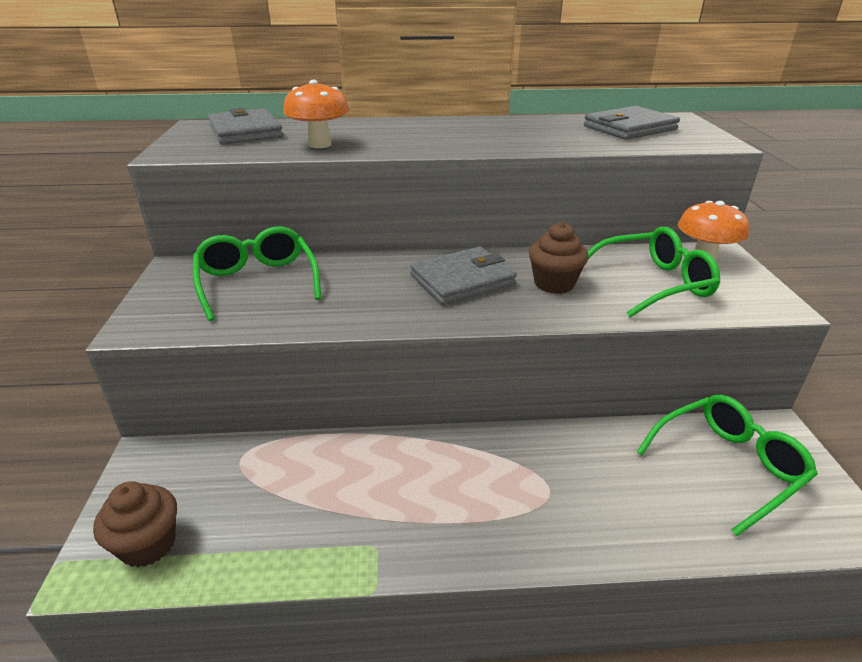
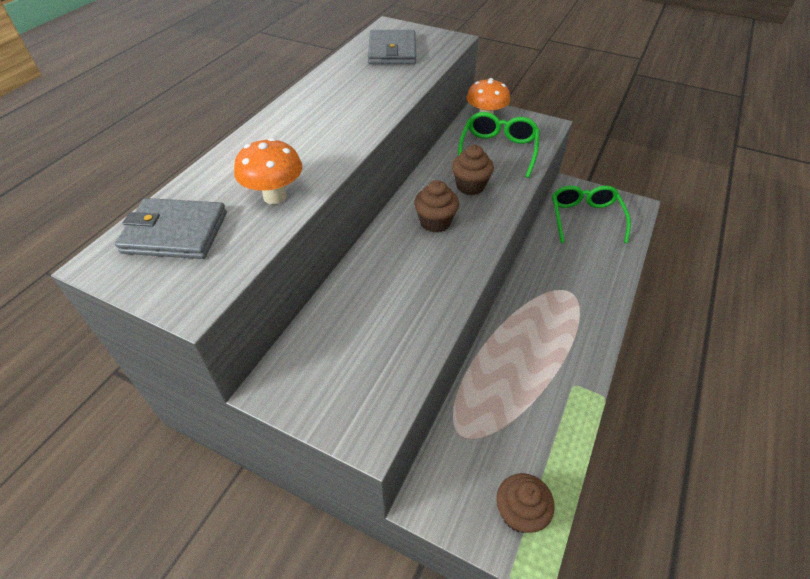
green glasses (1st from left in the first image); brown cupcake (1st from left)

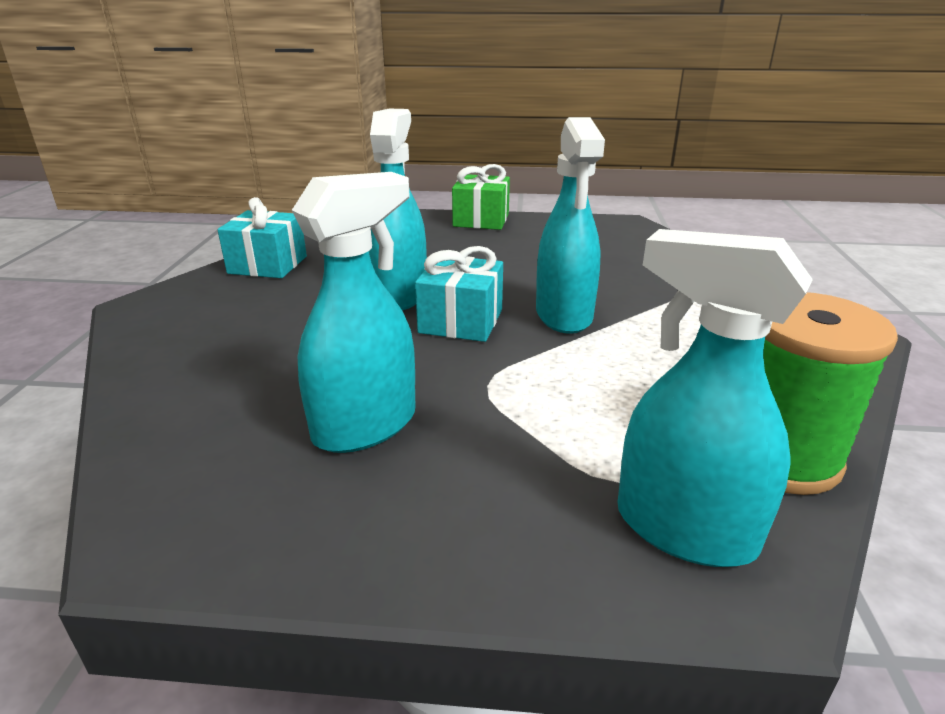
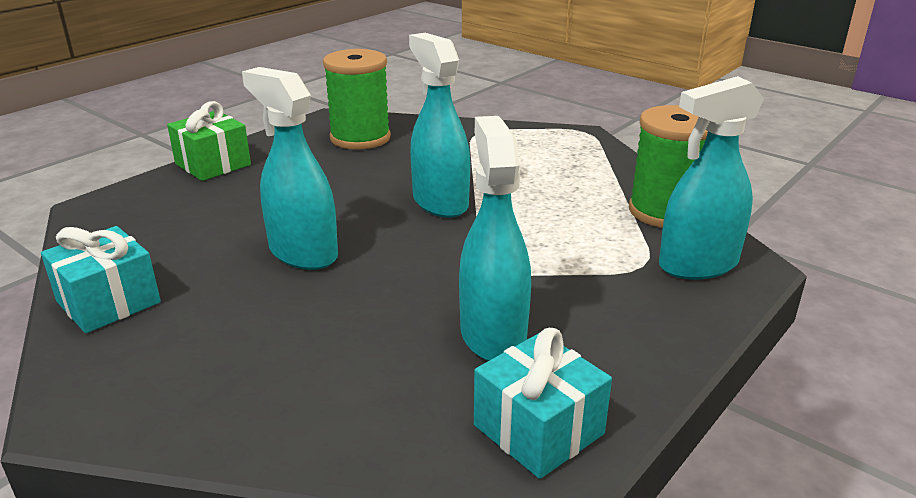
turquoise gift (2nd from left); turquoise spray bottle (2nd from left); green spool (1st from left)

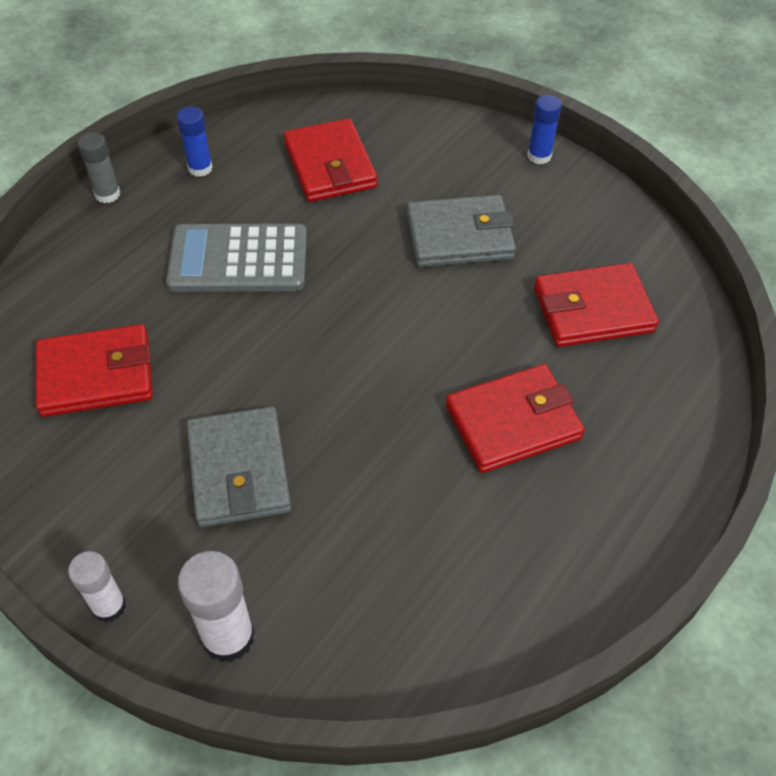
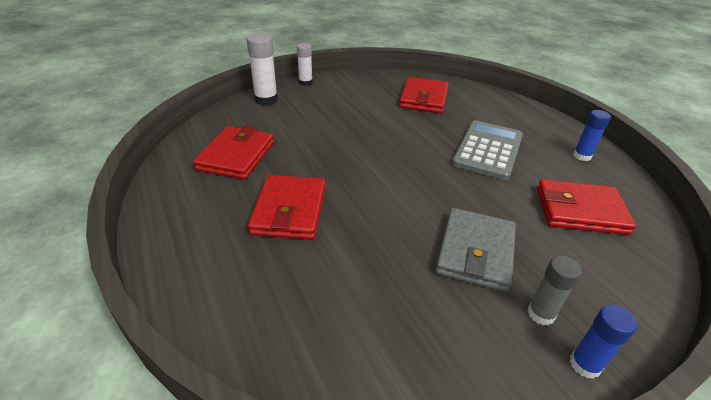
grey glue stick; grey wallet (1st from left in the first image); red wallet (1st from left)

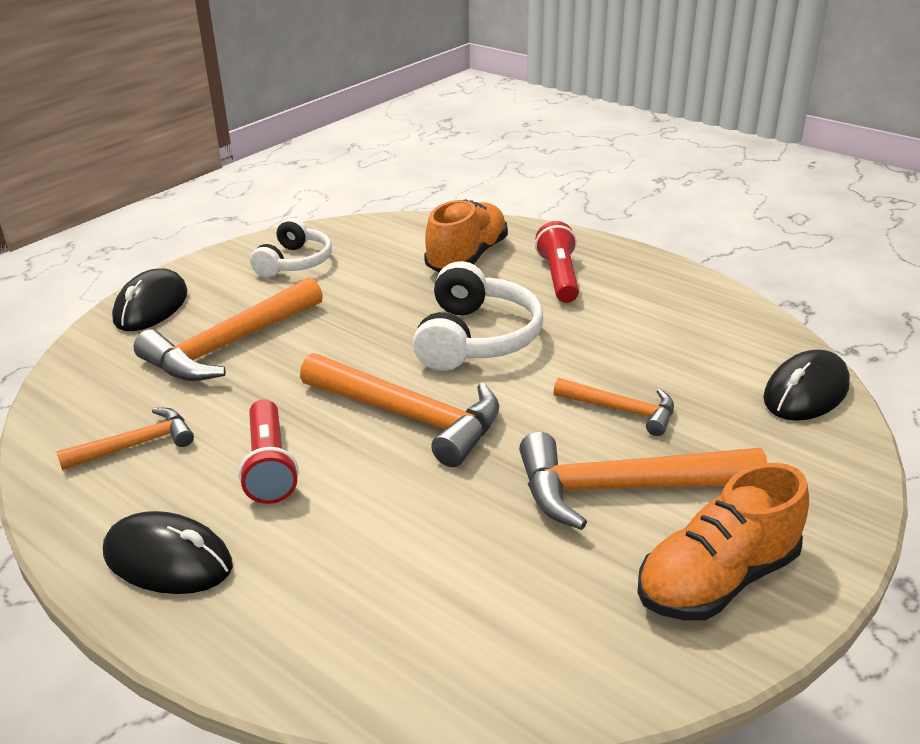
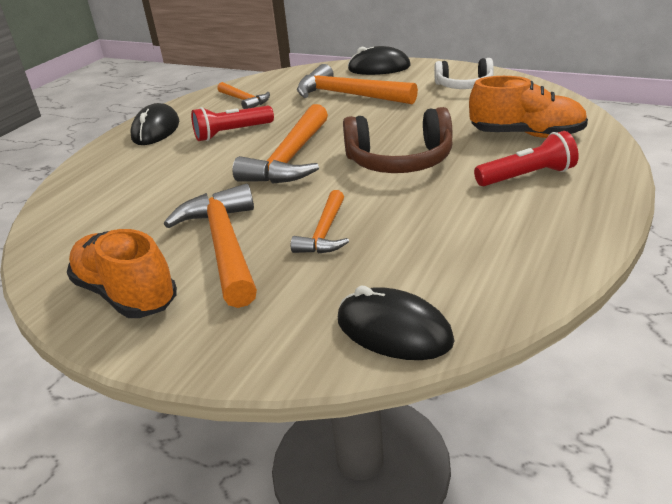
brown headphones

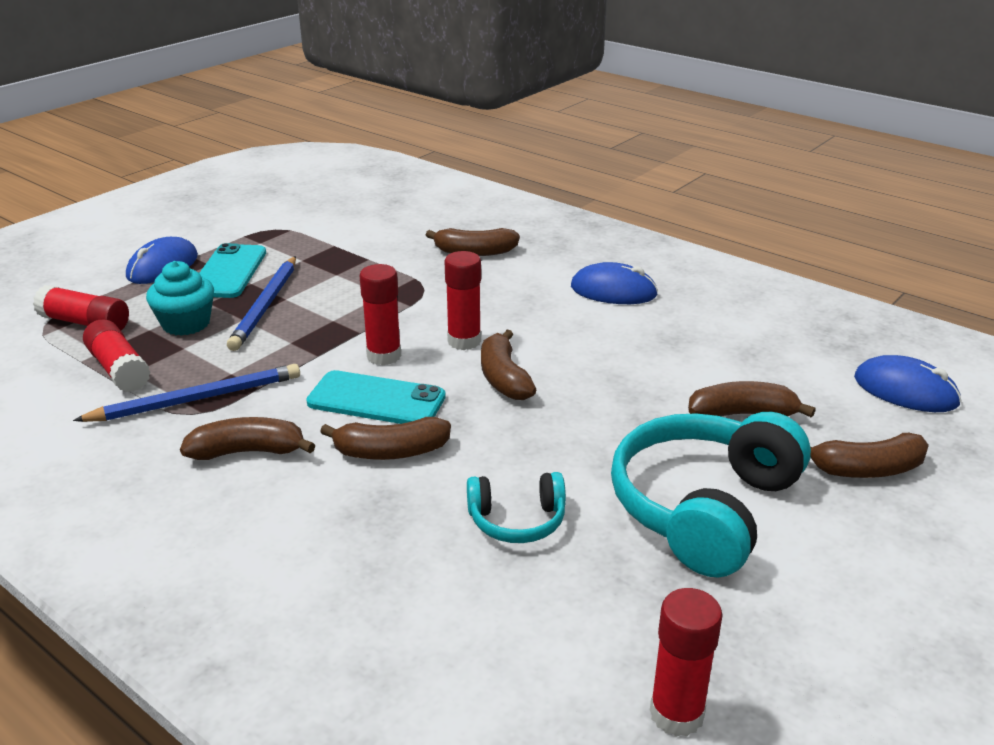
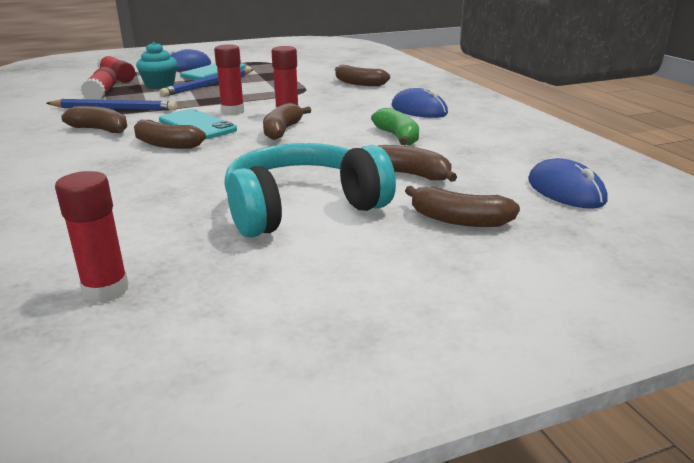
turquoise headphones (1st from left in the first image); green banana

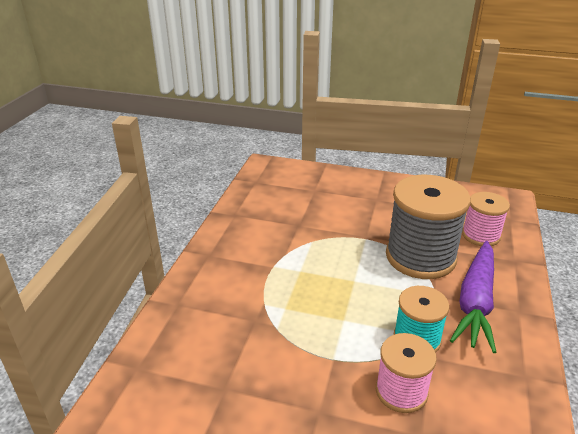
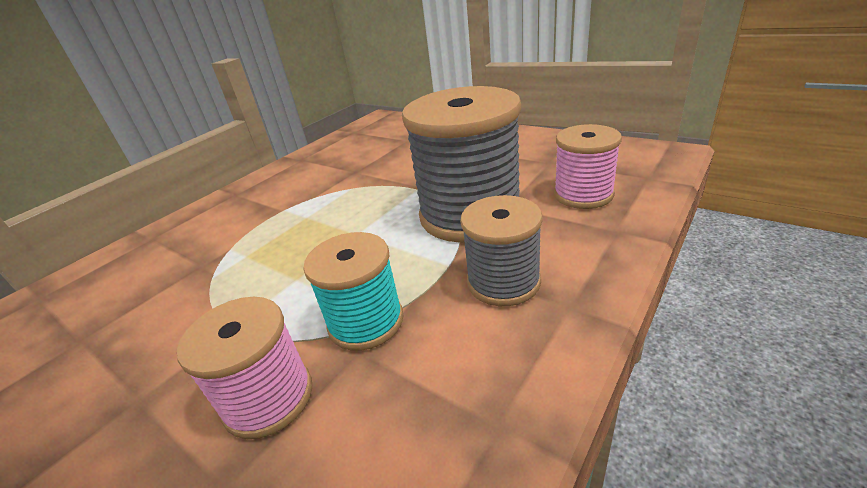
grey spool (2nd from left)

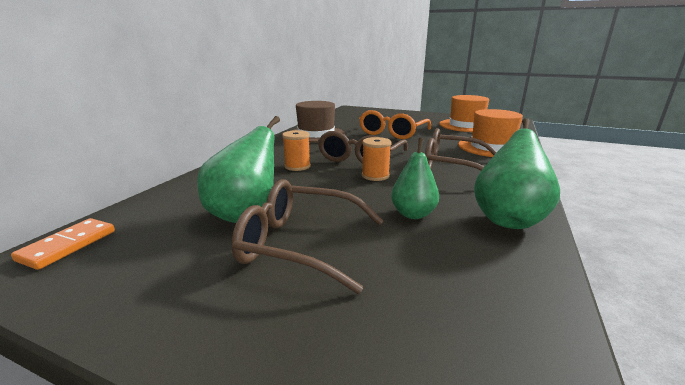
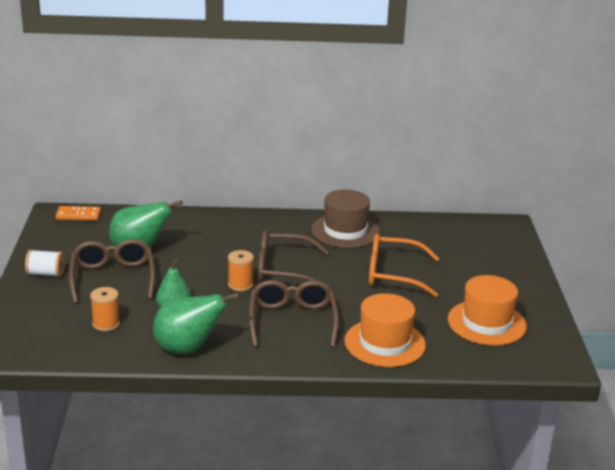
orange spool (1st from left); white spool

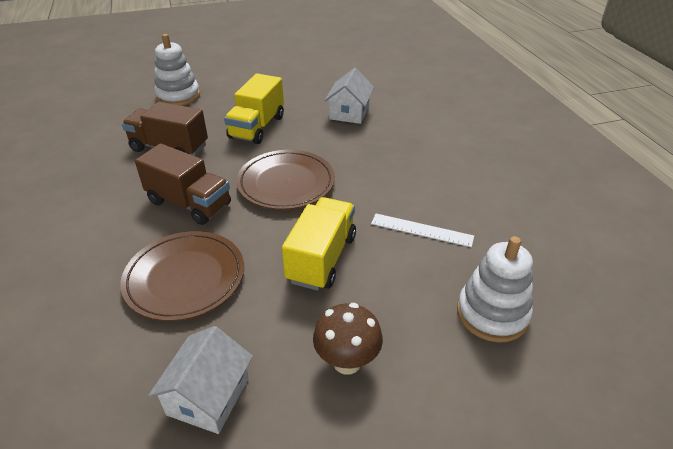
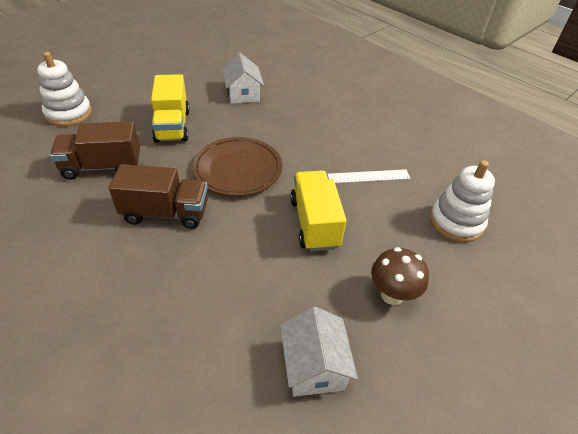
brown plate (1st from left in the first image)

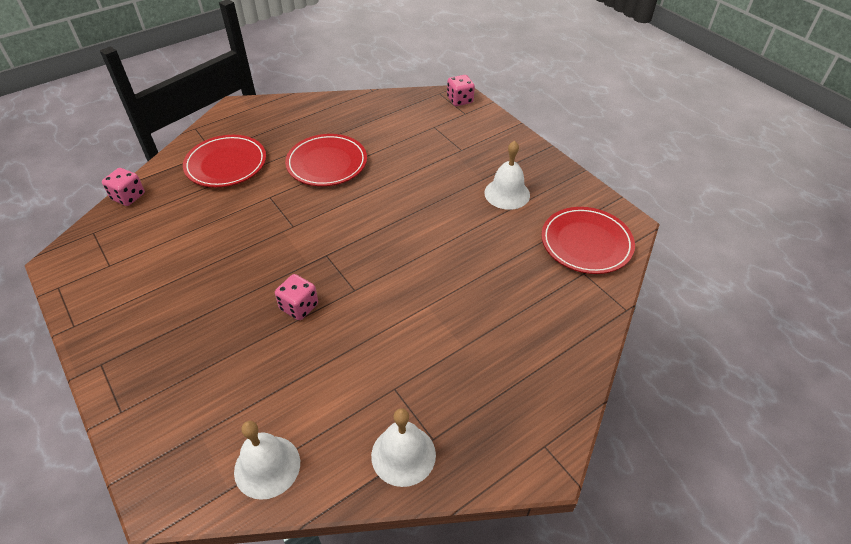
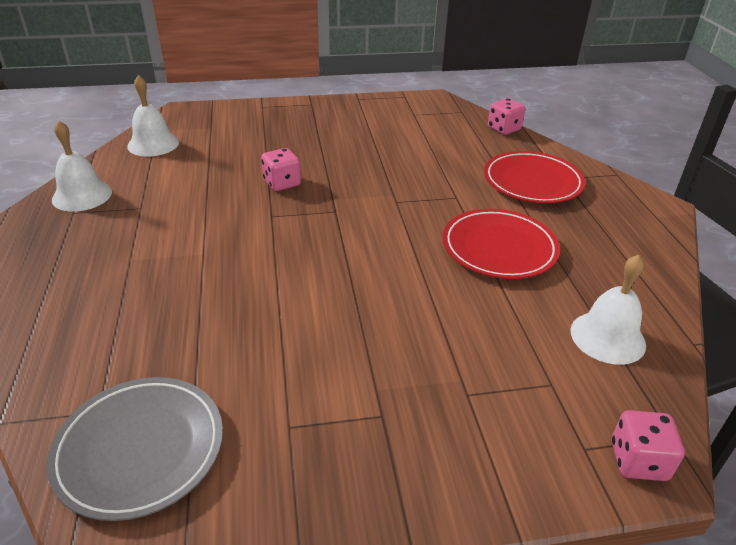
white bell (3rd from left); grey plate

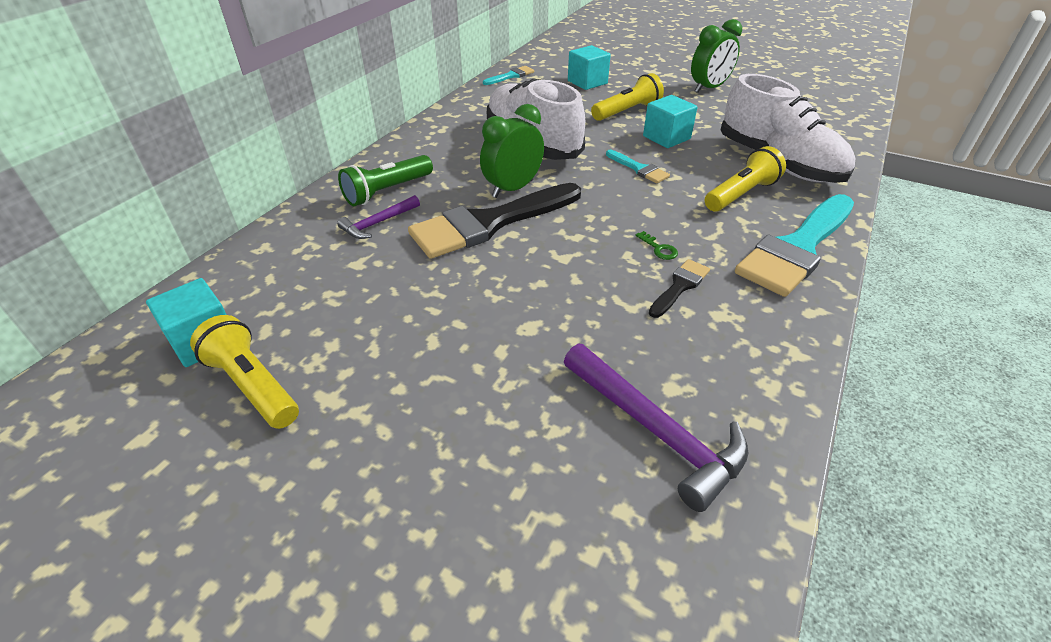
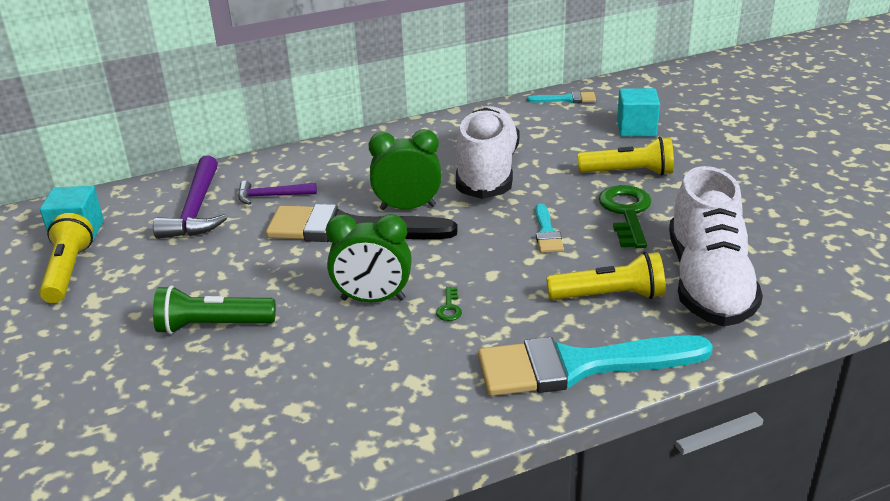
green flashlight; purple hammer (1st from left); green key (2nd from left); black brush (2nd from left in the first image); green clock (1st from left)

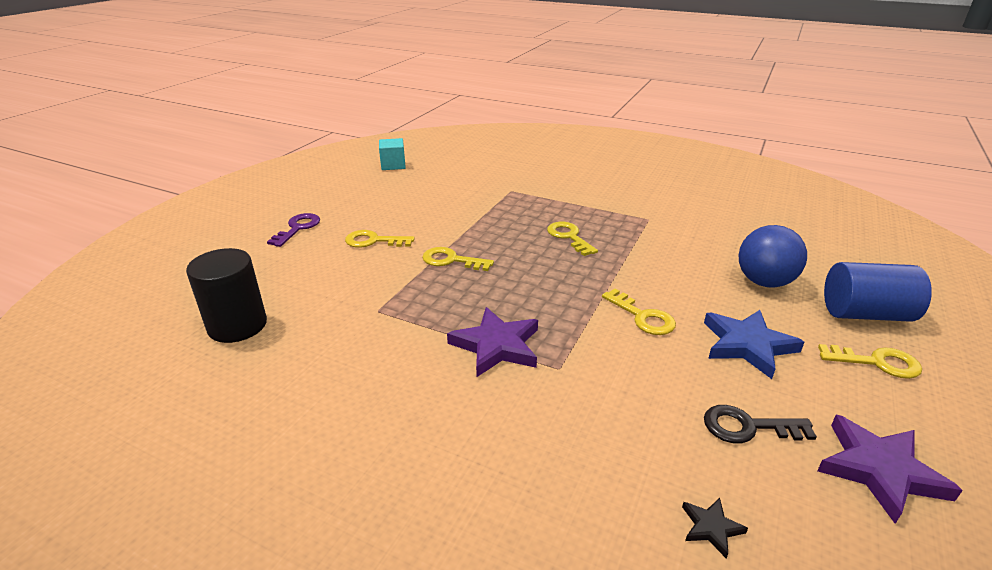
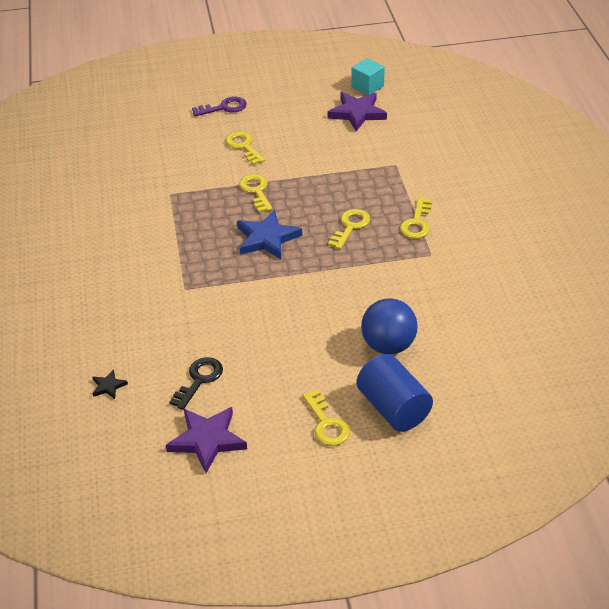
black cylinder; purple star (2nd from left); yellow key (5th from left); blue star; black key

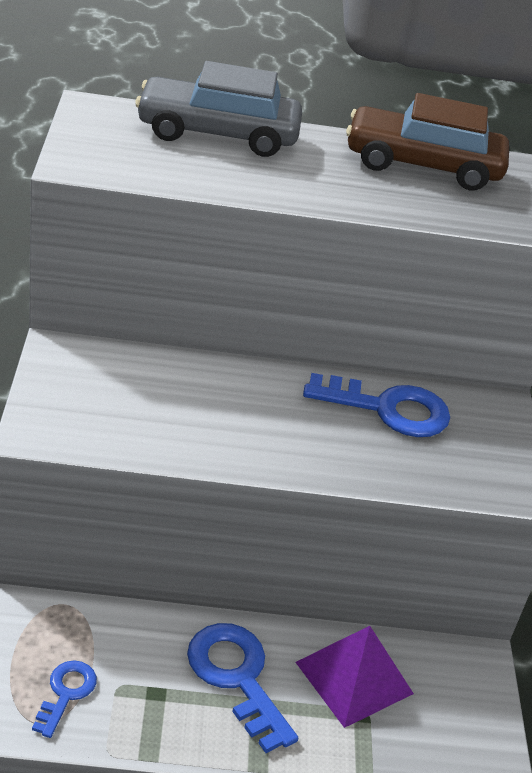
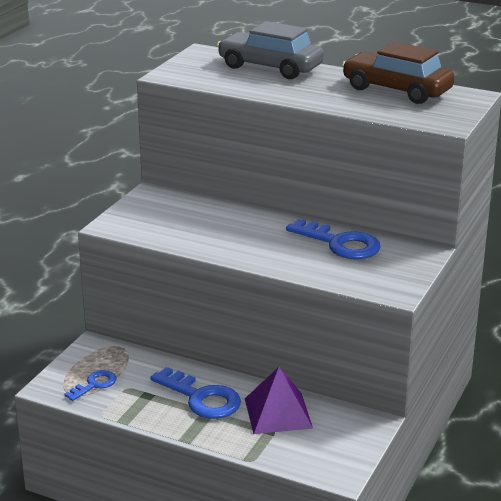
blue key (2nd from left)

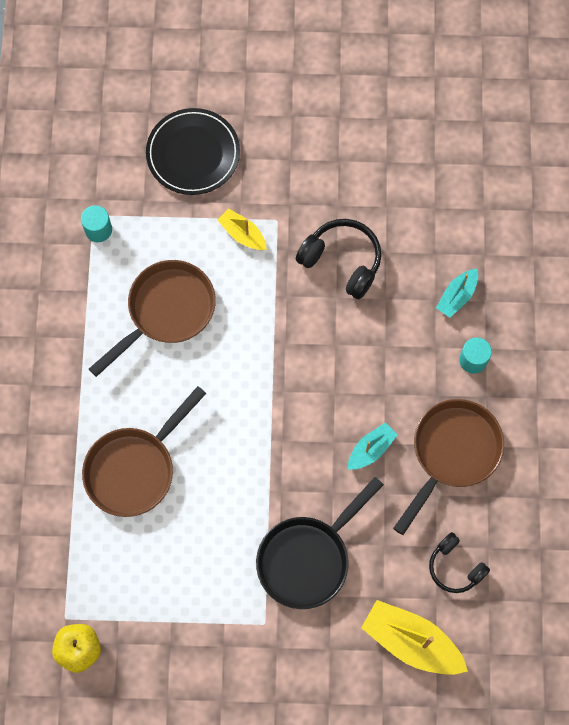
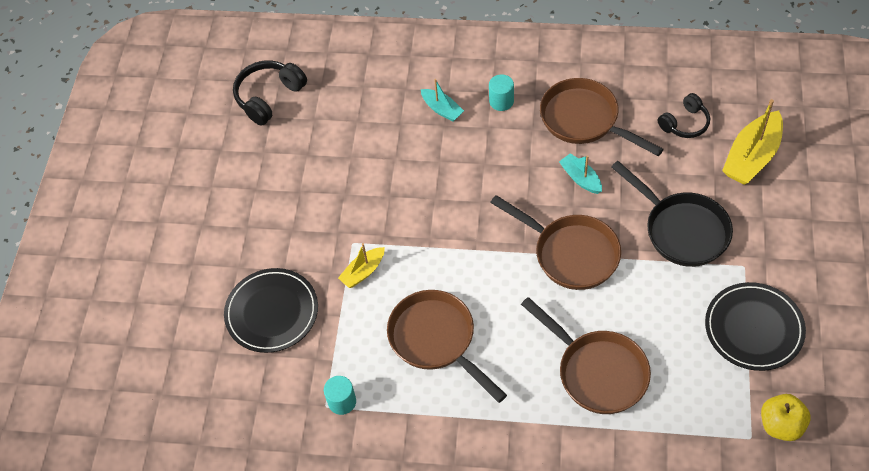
black headphones (1st from left); brown pan (2nd from left); black plate (2nd from left)

